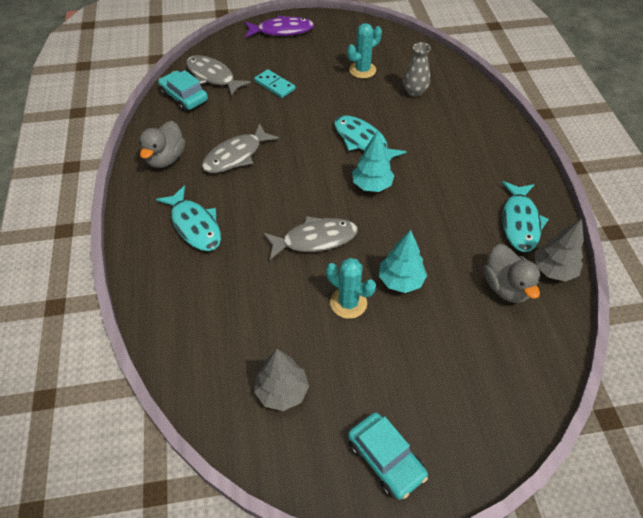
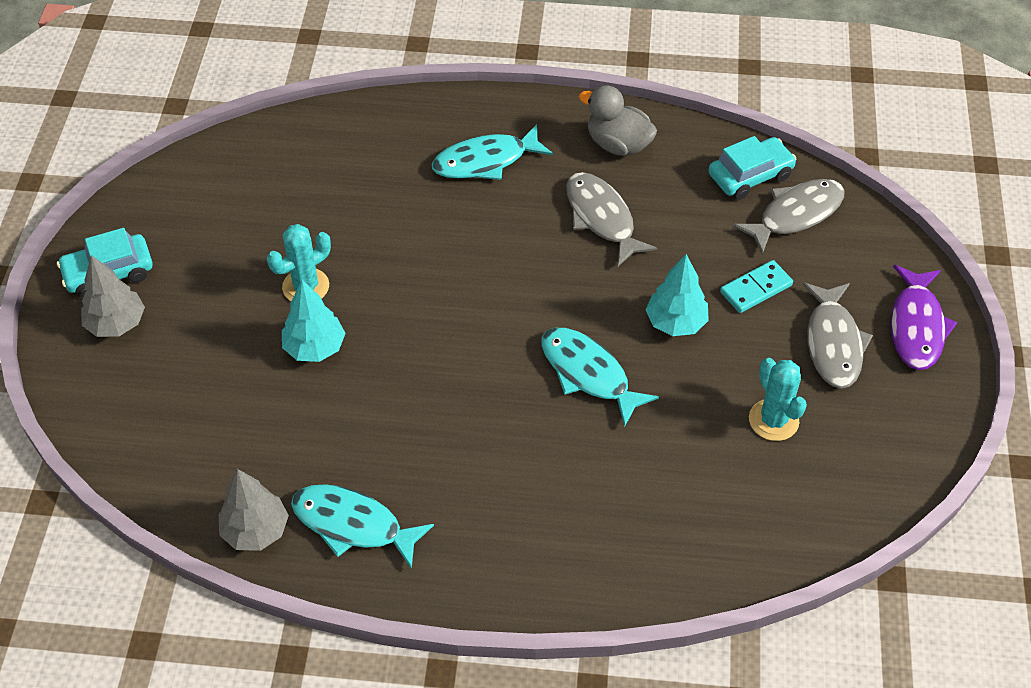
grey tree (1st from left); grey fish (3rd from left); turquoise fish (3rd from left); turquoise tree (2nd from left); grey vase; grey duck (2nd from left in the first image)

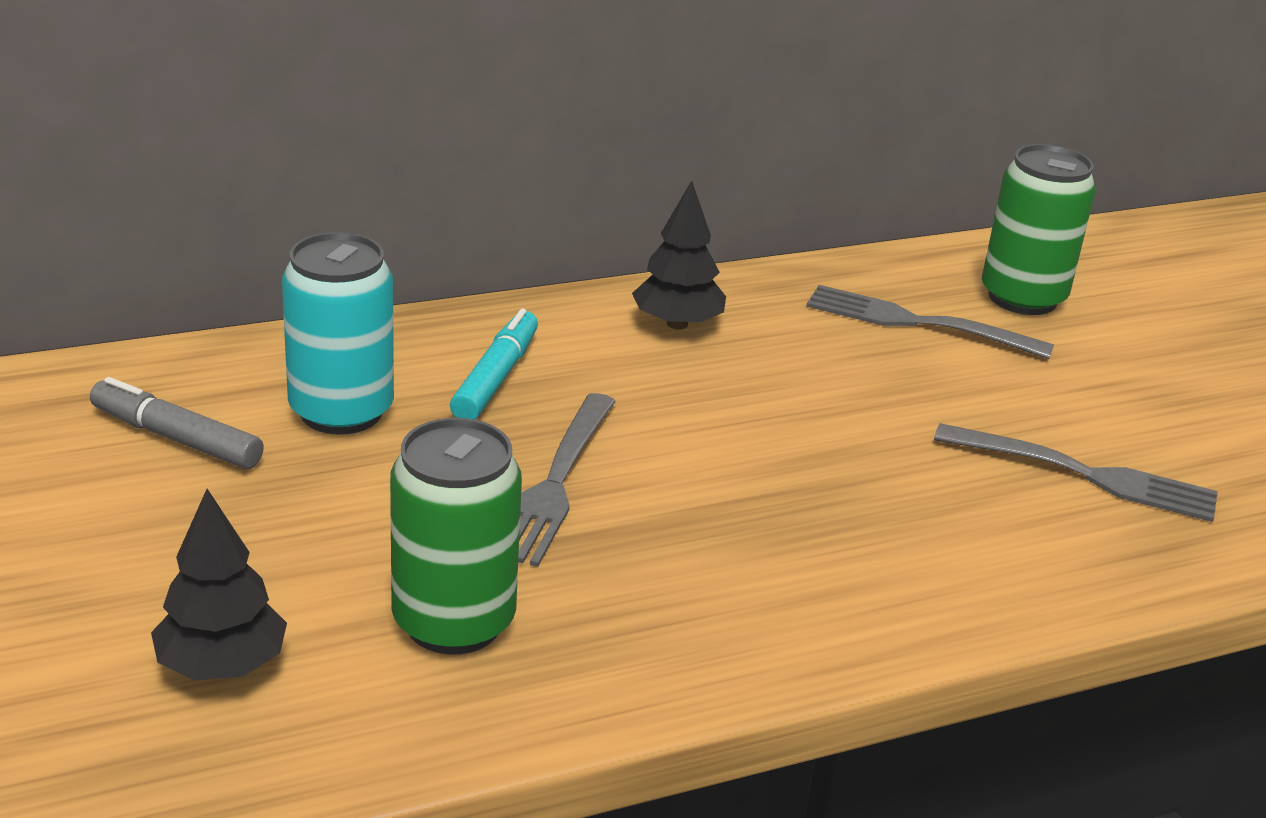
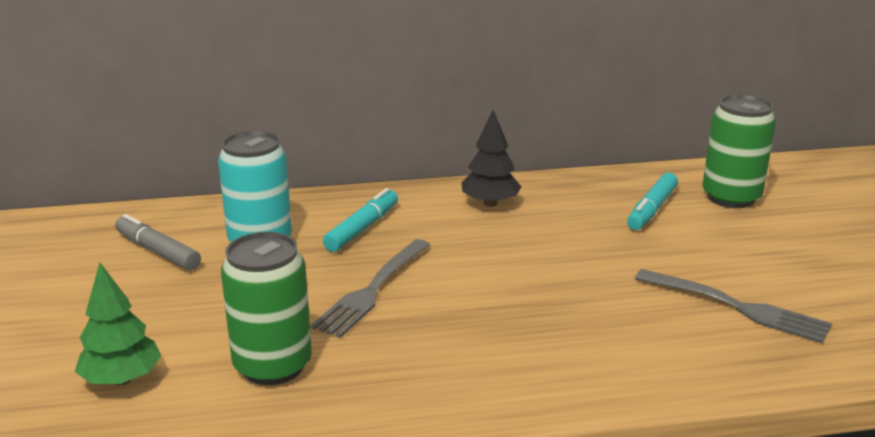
green tree; turquoise marker (2nd from left)

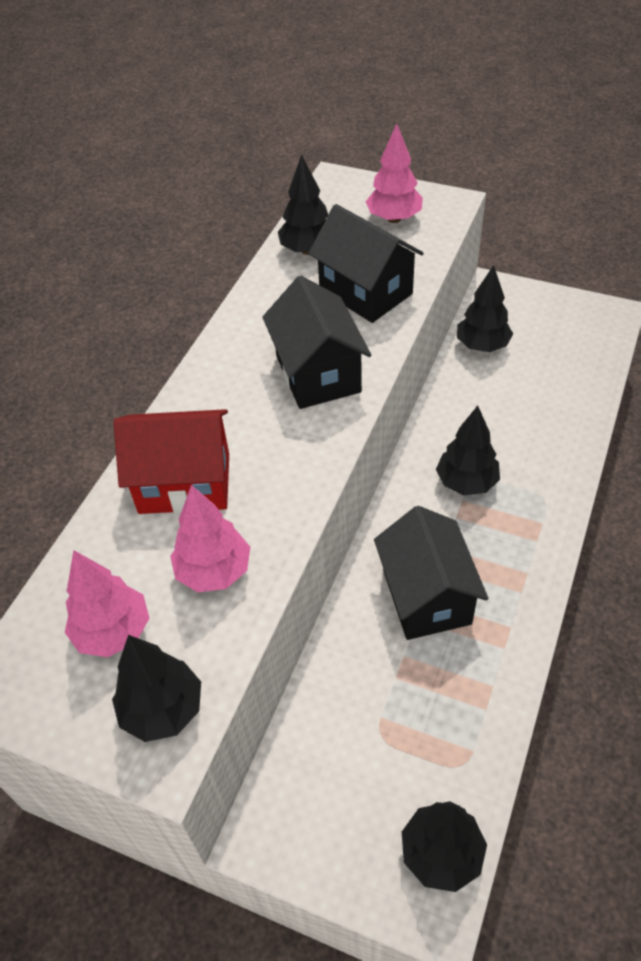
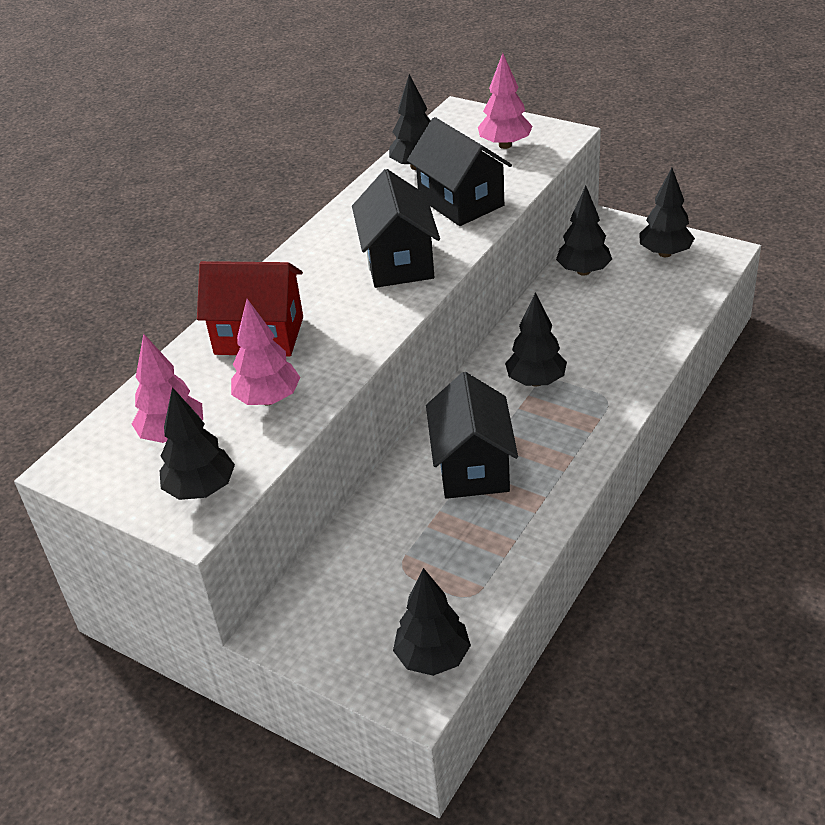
black tree (6th from left)

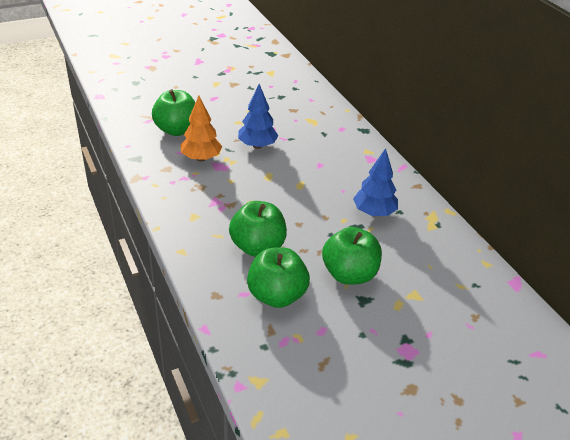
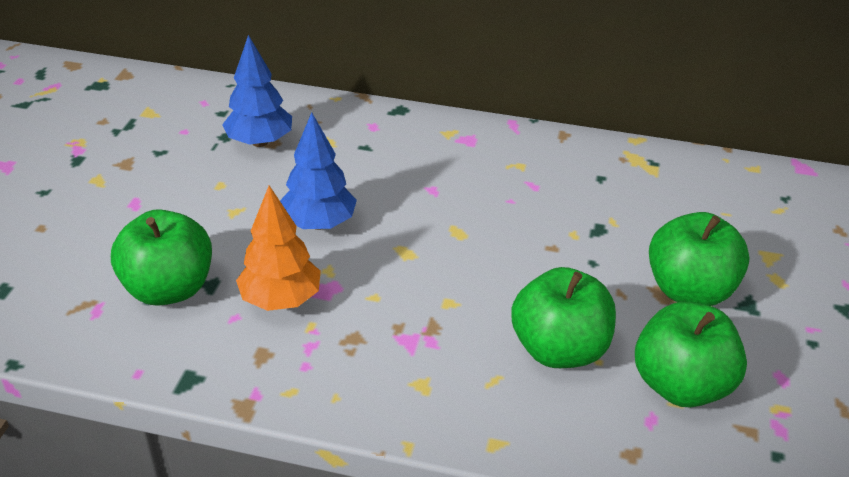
blue tree (1st from left)

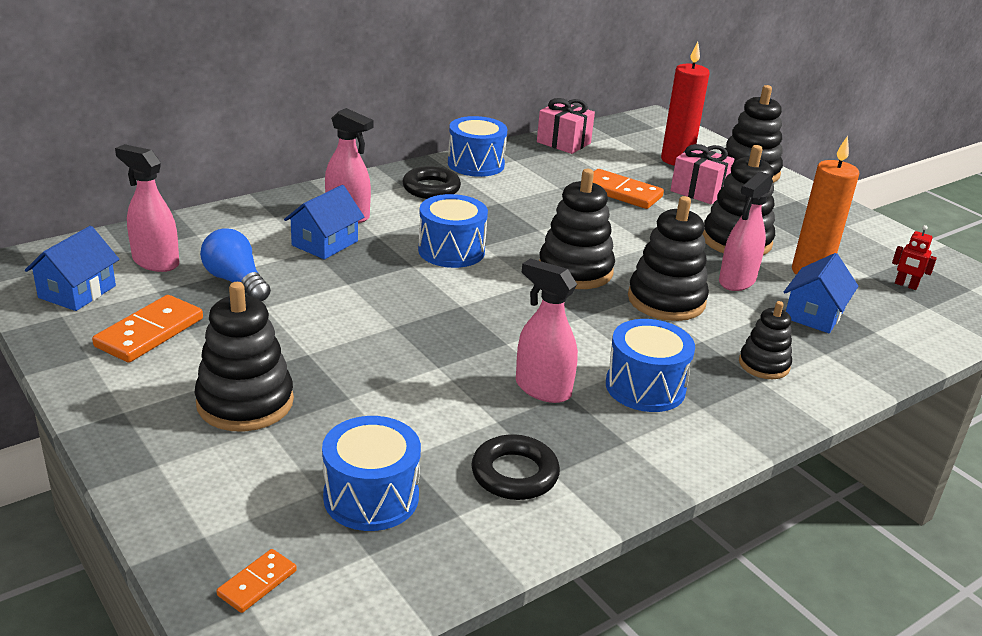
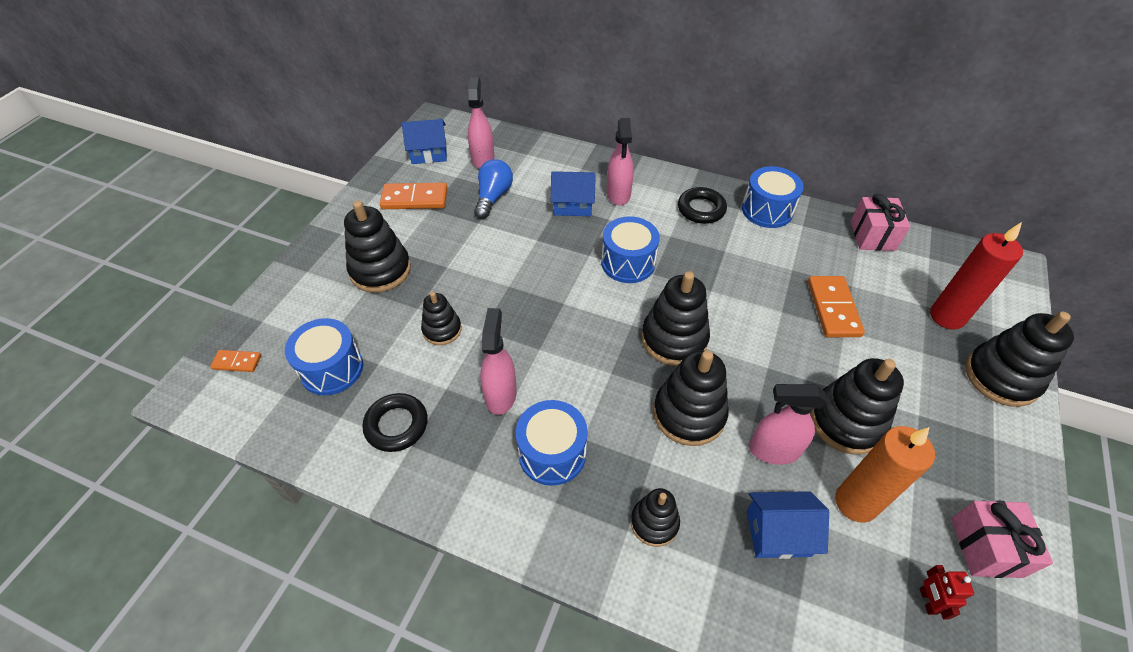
pink gift (2nd from left); black stacking toy (2nd from left)

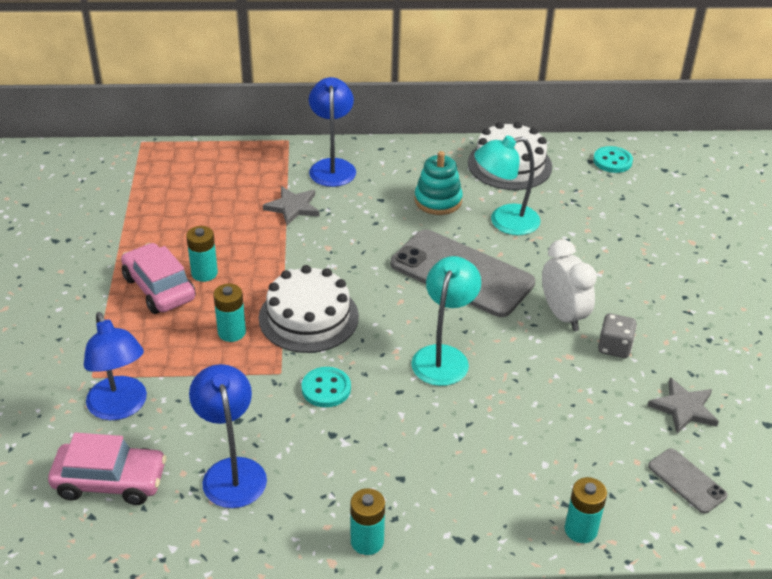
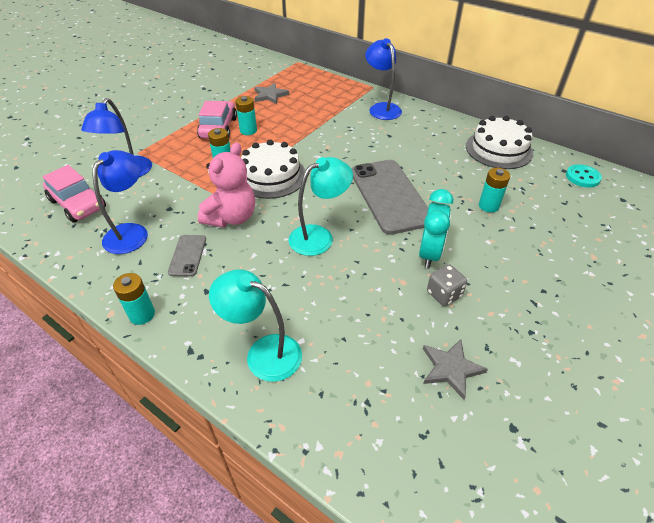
grey star (1st from left); pink teddy bear; blue lamp (3rd from left); turquoise stacking toy; turquoise lamp (1st from left); turquoise clock; turquoise battery (4th from left); grey phone (1st from left)

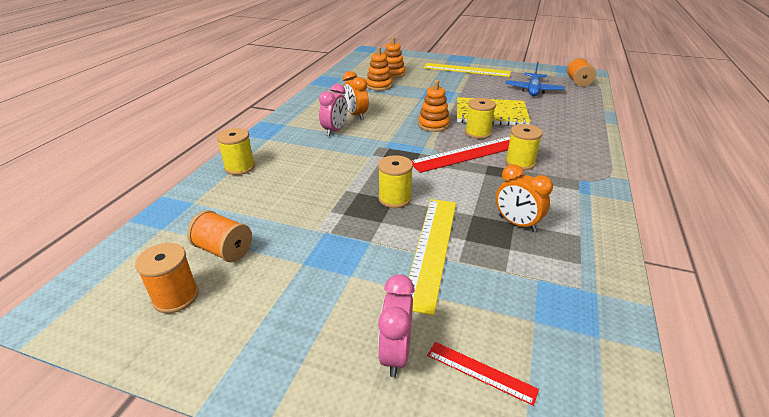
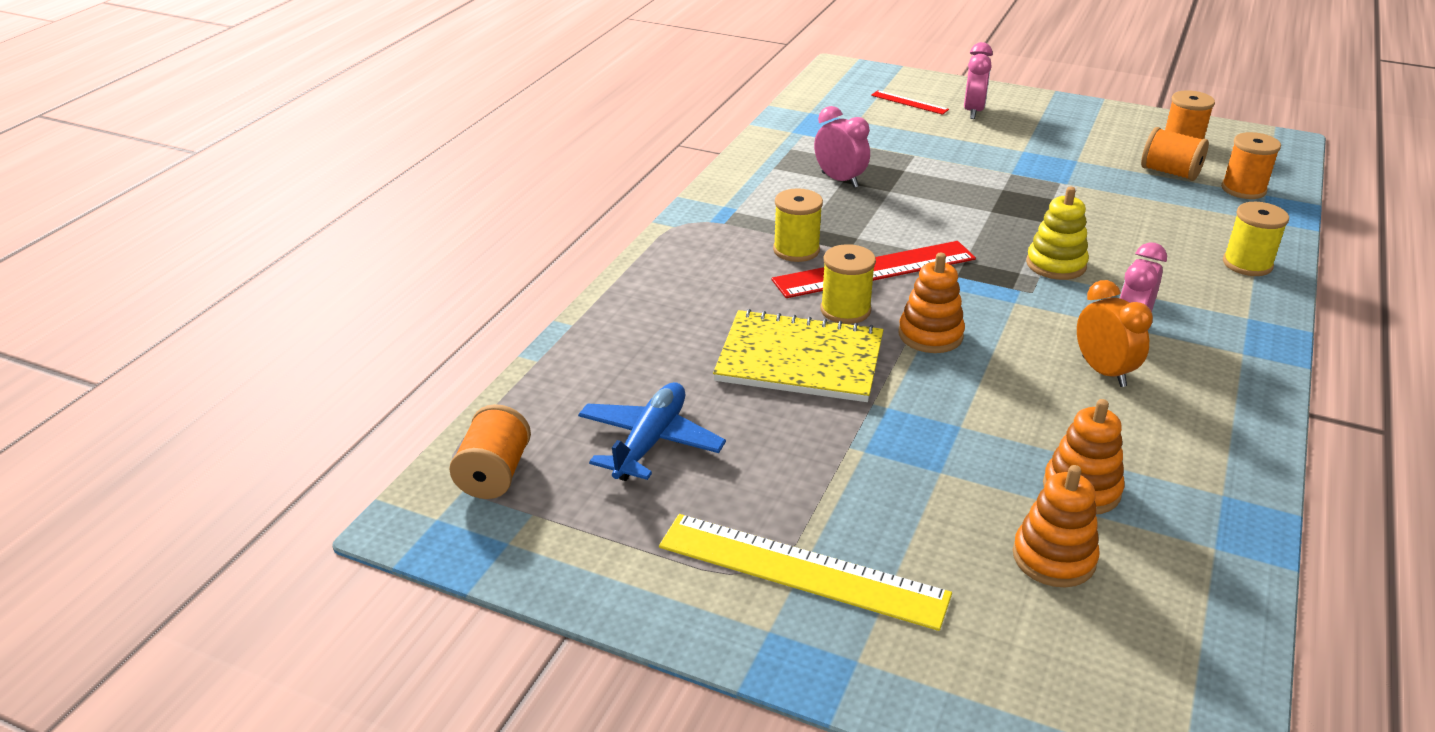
yellow spool (2nd from left in the first image); yellow ruler (1st from left in the first image); pink clock (1st from left); yellow stacking toy; orange spool (4th from left)

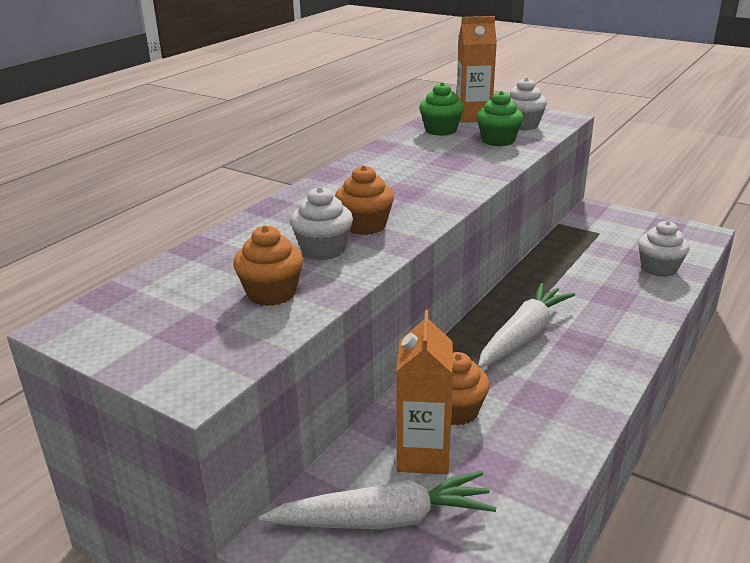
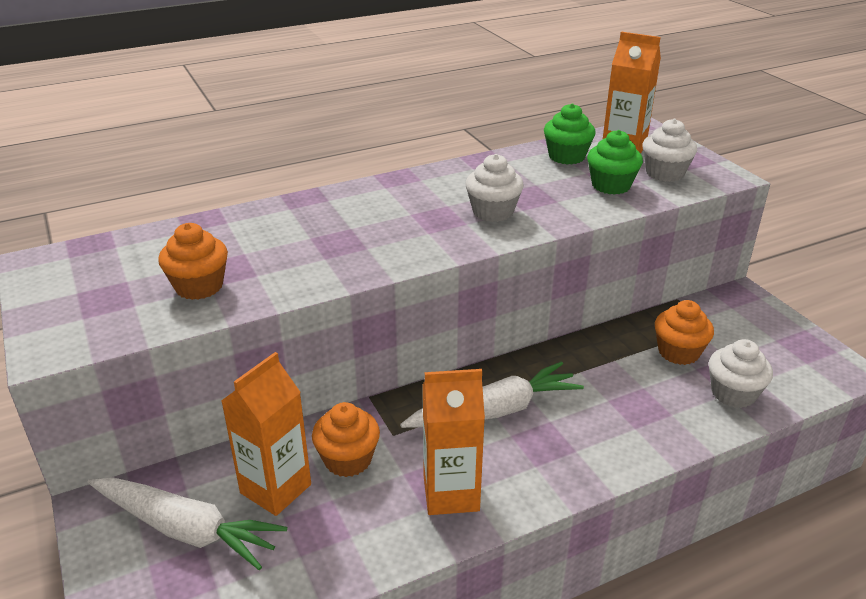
white cupcake (1st from left); orange cupcake (3rd from left); orange carton (2nd from left)

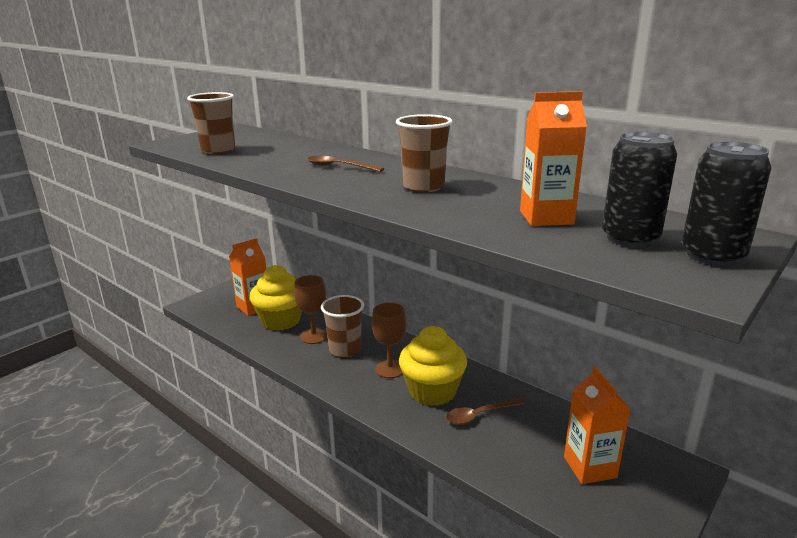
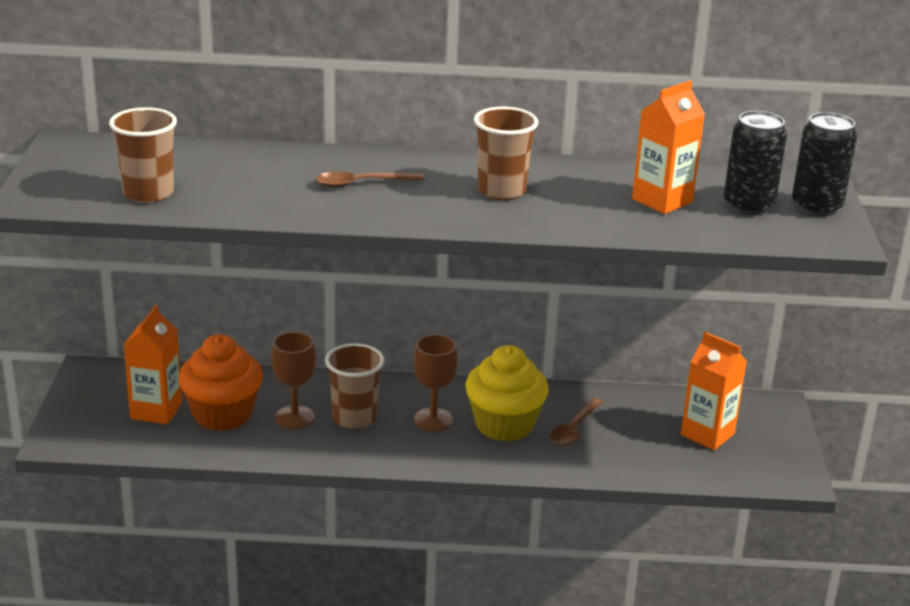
orange cupcake

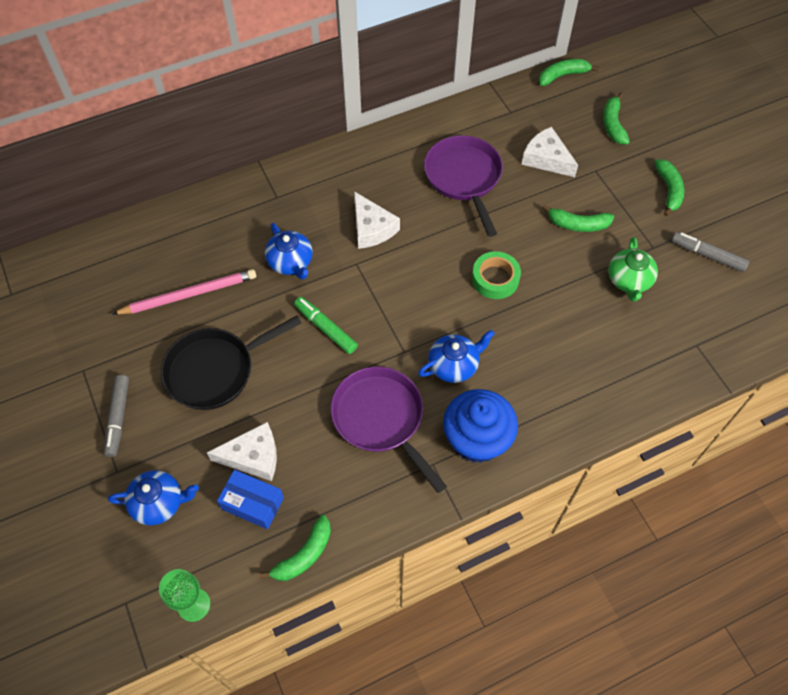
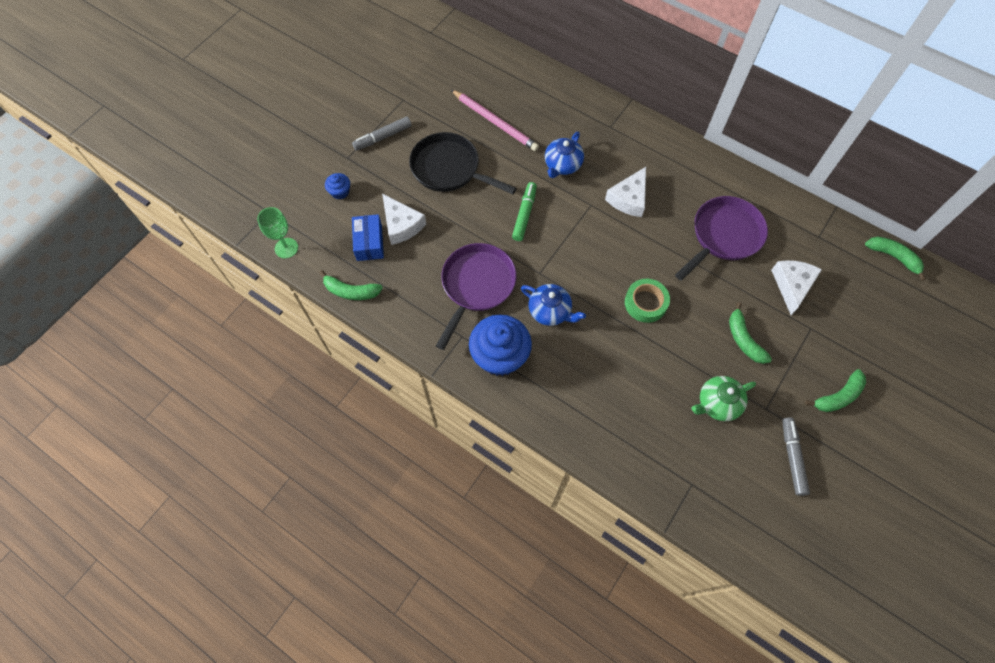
blue cupcake (1st from left); green banana (4th from left in the first image)

